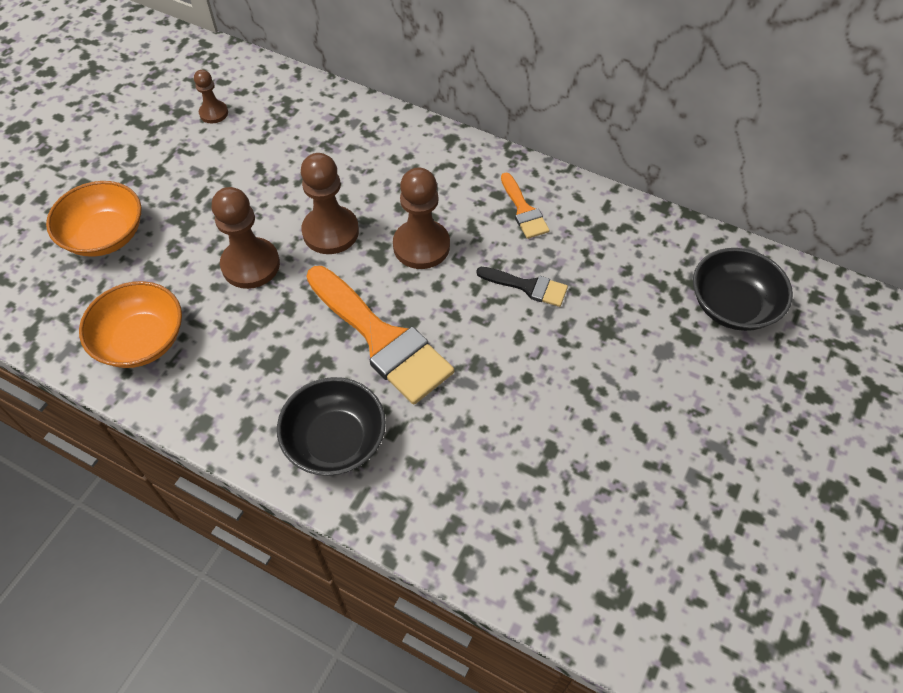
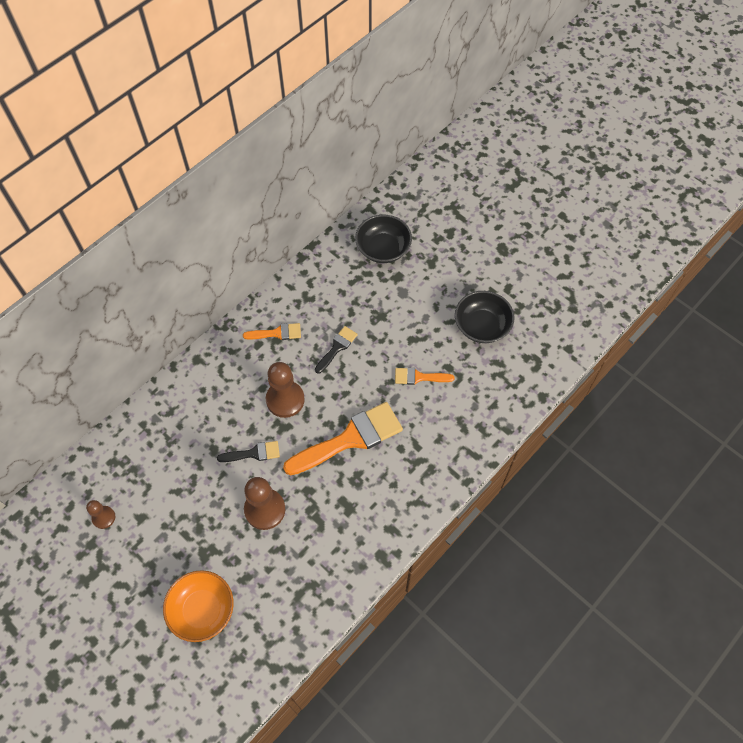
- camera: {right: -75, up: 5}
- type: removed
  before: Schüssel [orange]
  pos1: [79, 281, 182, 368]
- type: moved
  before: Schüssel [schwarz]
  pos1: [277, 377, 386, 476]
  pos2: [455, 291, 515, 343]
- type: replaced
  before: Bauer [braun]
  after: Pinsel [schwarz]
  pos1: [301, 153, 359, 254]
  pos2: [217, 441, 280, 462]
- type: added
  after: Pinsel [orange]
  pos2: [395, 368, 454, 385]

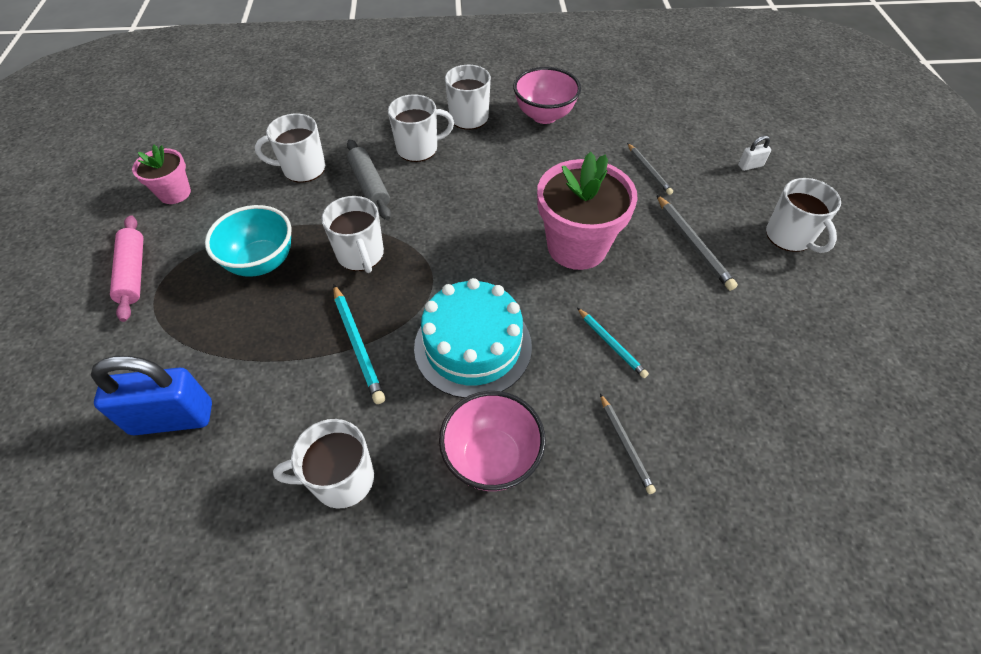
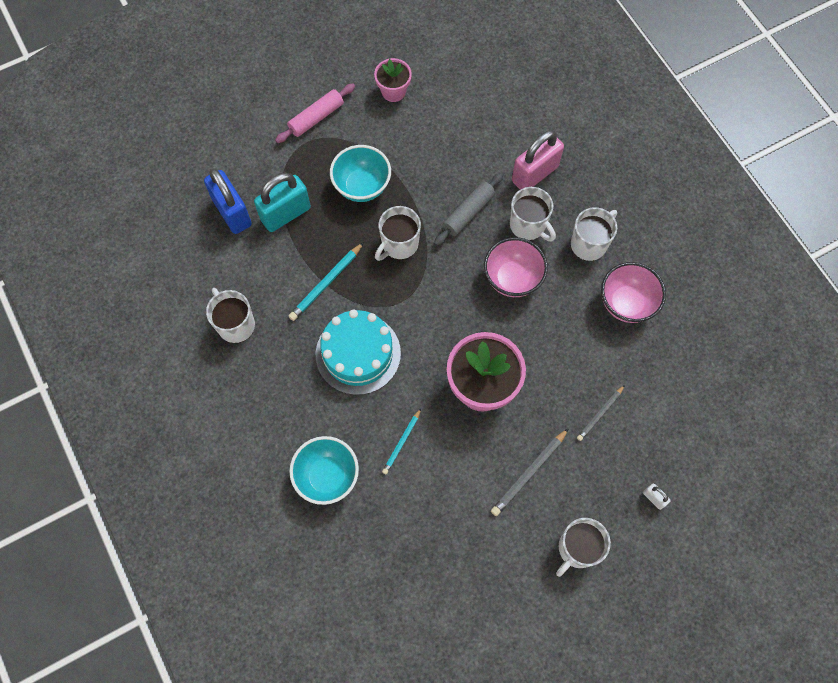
- camera: {right: 65, up: 15}
- type: removed
  before: Tasse [weiß]
  pos1: [255, 114, 325, 183]
- type: moved
  before: Schüssel [rosa]
  pos1: [439, 391, 546, 491]
  pos2: [484, 237, 548, 297]
- type: replaced
  before: Bleistift [grau]
  after: Schüssel [türkis]
  pos1: [600, 394, 656, 494]
  pos2: [289, 436, 359, 505]
- type: added
  after: Vorhängeschloss [türkis]
  pos2: [254, 173, 311, 232]
- type: added
  after: Vorhängeschloss [rosa]
  pos2: [512, 130, 564, 190]

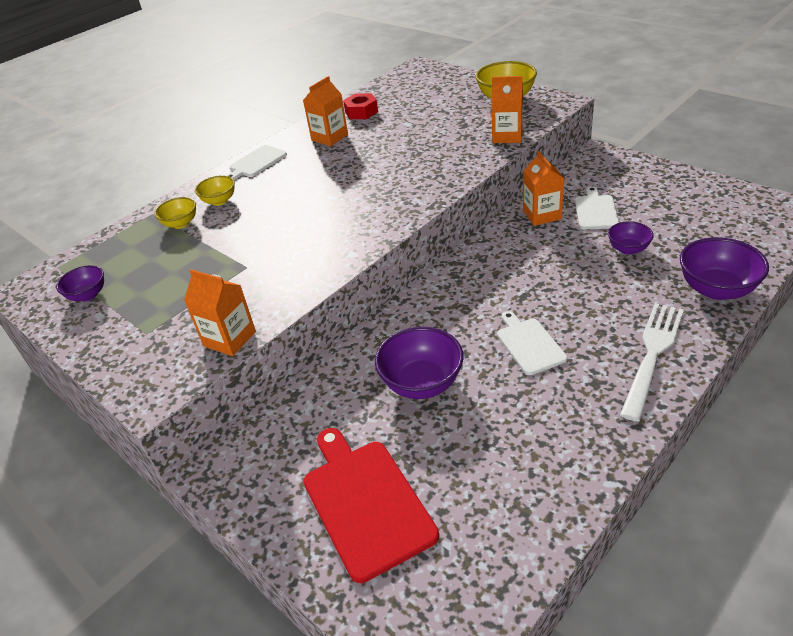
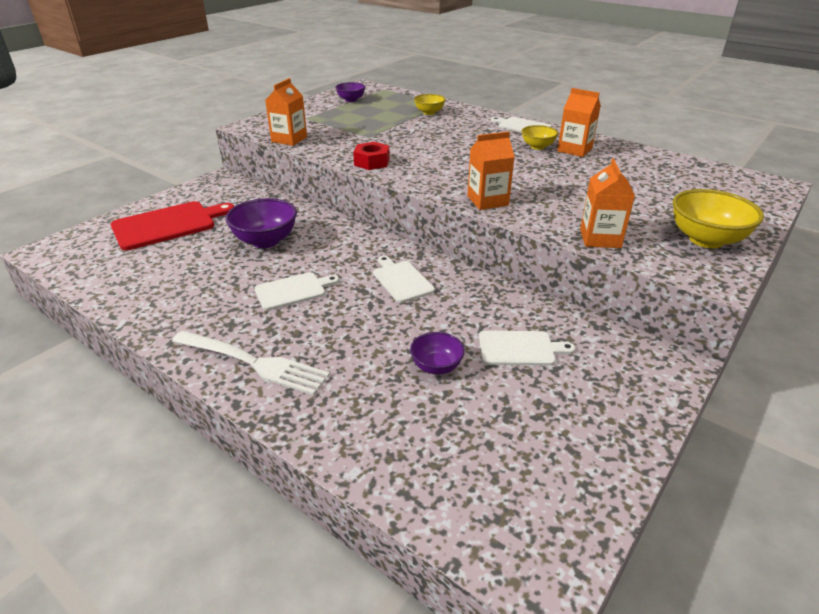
- camera: {right: 80, up: -5}
- type: moved
  before: Schüssel [gelb]
  pos1: [195, 175, 235, 206]
  pos2: [522, 125, 558, 150]
- type: moved
  before: Sechskantmutter [rot]
  pos1: [343, 93, 378, 119]
  pos2: [353, 142, 390, 170]
- type: moved
  before: Getränkekarton [orange]
  pos1: [523, 151, 564, 226]
  pos2: [467, 131, 515, 210]
- type: removed
  before: Schüssel [lila]
  pos1: [680, 237, 769, 300]
- type: added
  after: Schneidebrett [weiß]
  pos2: [373, 256, 435, 303]

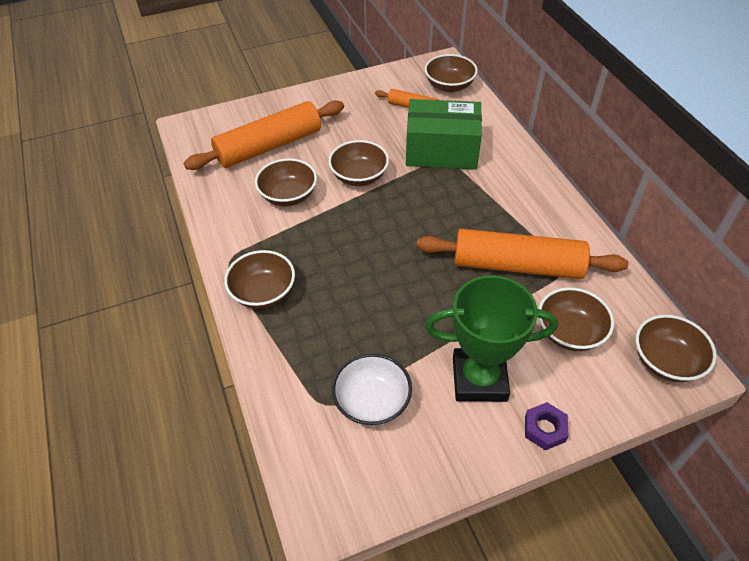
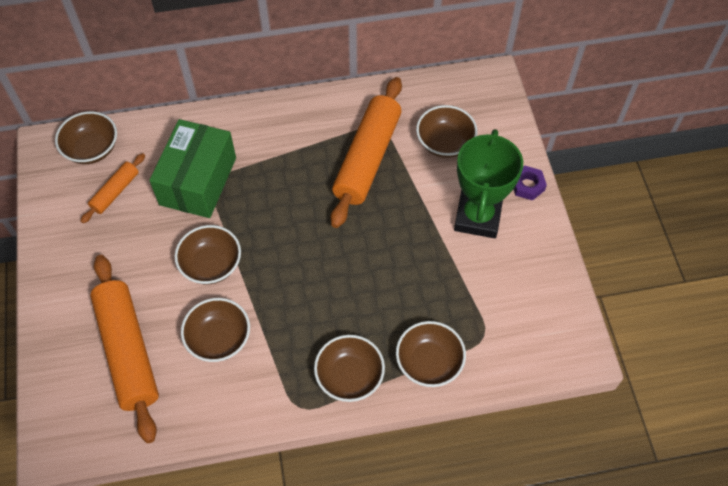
- camera: {right: -80, up: 10}
- type: removed
  before: Schüssel [weiß]
  pos1: [332, 353, 412, 426]
- type: moved
  before: Schüssel [braun]
  pos1: [636, 315, 717, 382]
  pos2: [396, 321, 466, 387]

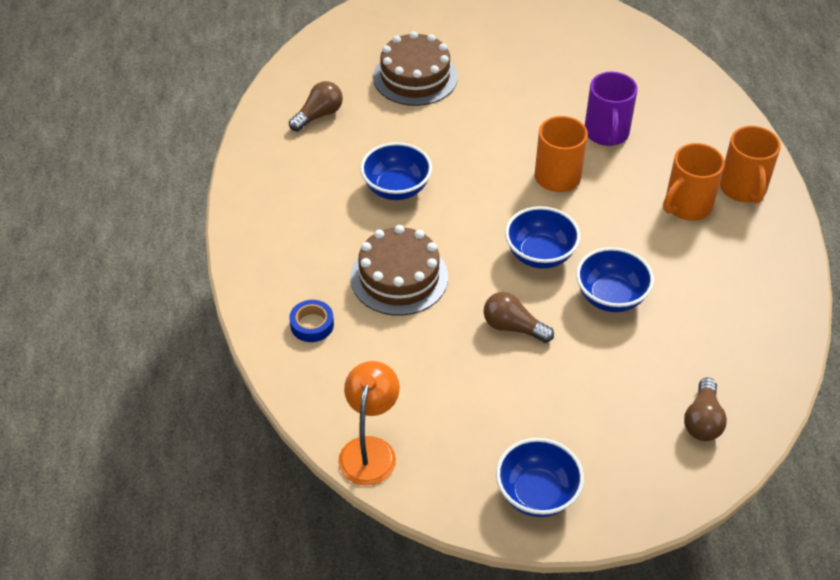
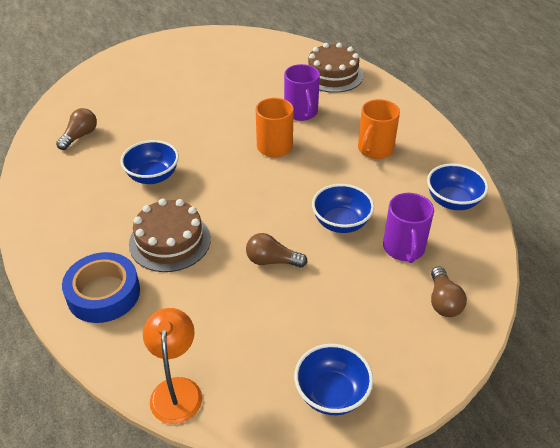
- camera: {right: -15, up: -5}
- type: resized
  before: Klebeband [blau]
  pos1: [289, 300, 334, 342]
  pos2: [62, 252, 140, 323]
  scale: 1.91
- type: moved
  before: Kuchen [braun]
  pos1: [373, 31, 458, 106]
  pos2: [308, 43, 364, 93]
- type: moved
  before: Schüssel [blau]
  pos1: [505, 206, 580, 269]
  pos2: [427, 164, 488, 210]
- type: removed
  before: Tasse [orange]
  pos1: [720, 126, 781, 203]
- type: added
  after: Tasse [lila]
  pos2: [383, 193, 434, 263]

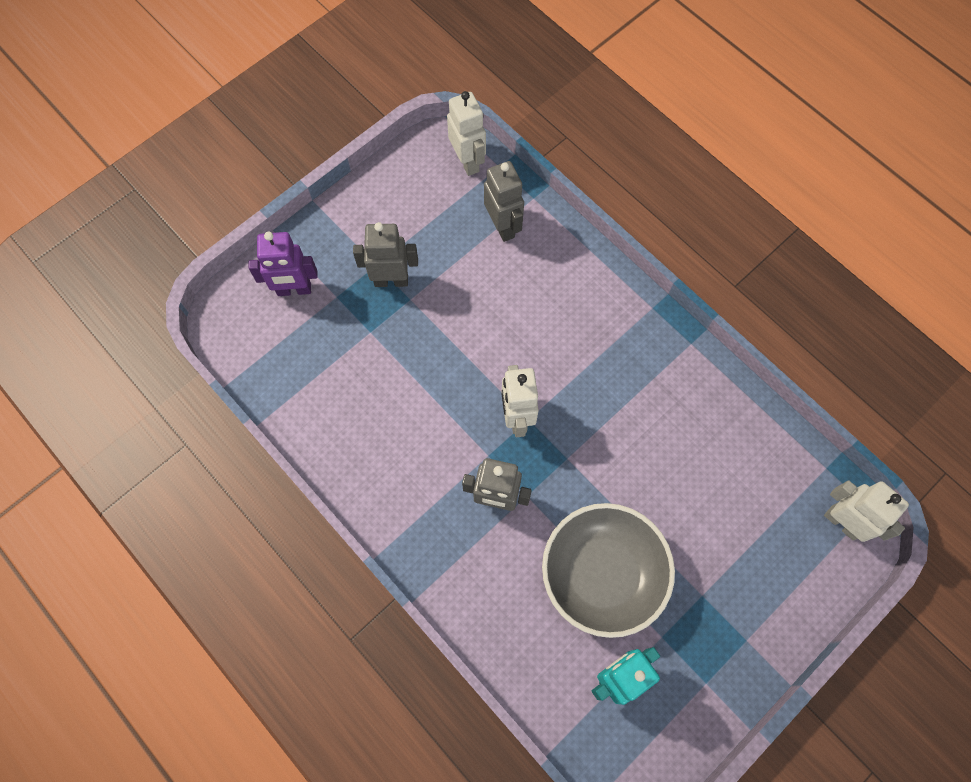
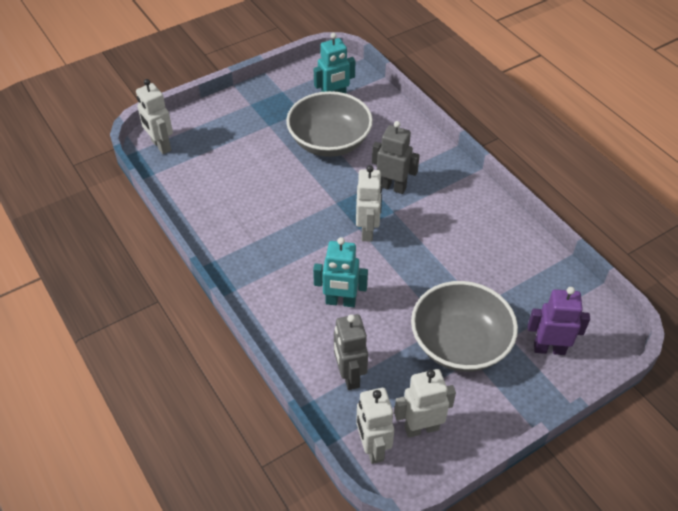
- camera: {right: -170, up: -20}
- type: replaced
  before: Roboter [grau]
  after: Schüssel [grau]
  pos1: [353, 222, 418, 287]
  pos2: [411, 281, 518, 372]
- type: added
  after: Roboter [türkis]
  pos2: [313, 237, 368, 307]
- type: added
  after: Roboter [weiß]
  pos2: [394, 369, 456, 438]

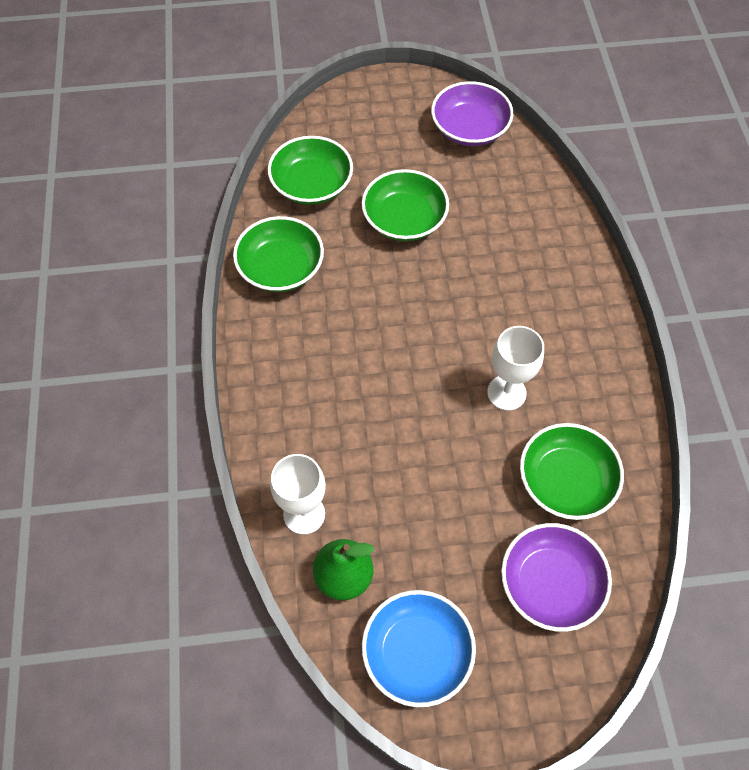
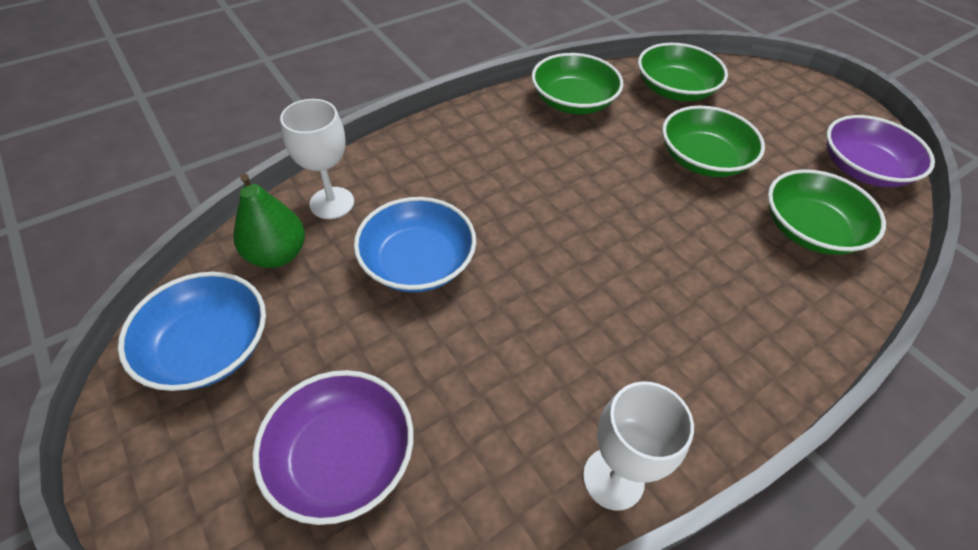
- camera: {right: 60, up: -10}
- type: moved
  before: Kelch [weiß]
  pos1: [487, 326, 544, 411]
  pos2: [583, 381, 694, 511]
- type: moved
  before: Schüssel [grün]
  pos1: [520, 423, 624, 520]
  pos2: [768, 169, 886, 255]
- type: added
  after: Schüssel [blau]
  pos2: [354, 197, 476, 292]

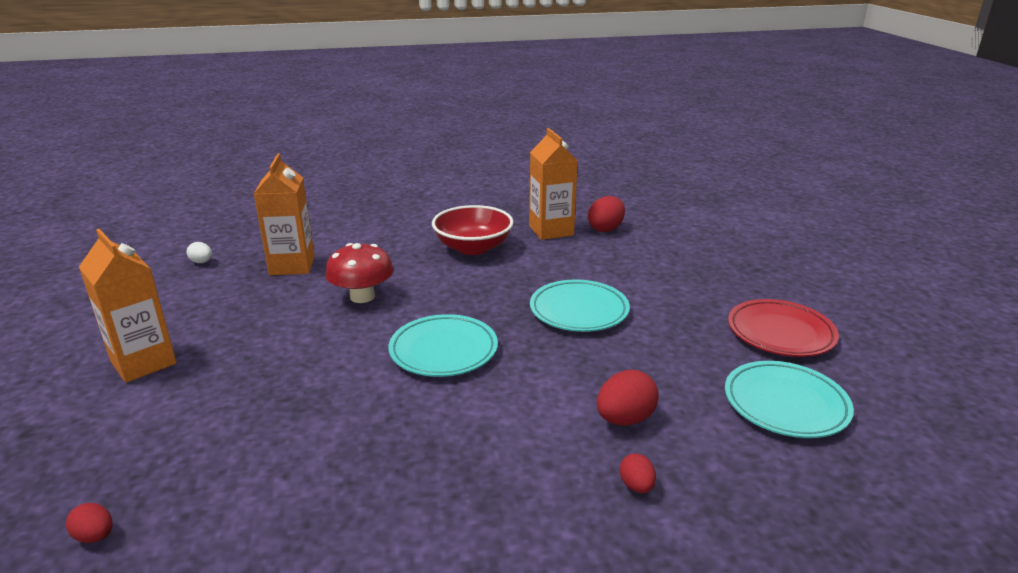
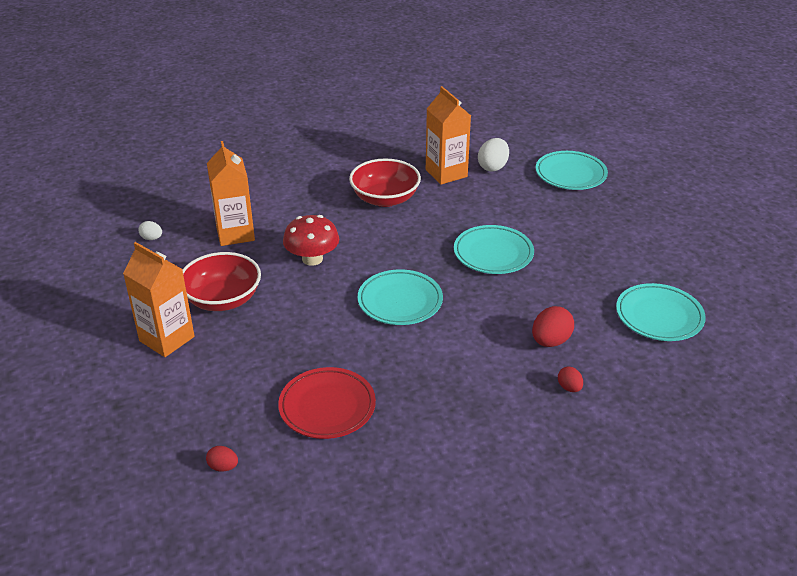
- camera: {right: -10, up: 10}
- type: recoloured
  before: Ei [rot]
  after: Ei [weiß]
  pos1: [588, 196, 625, 232]
  pos2: [478, 138, 509, 172]
- type: moved
  before: Teller [rot]
  pos1: [728, 299, 839, 357]
  pos2: [278, 367, 376, 439]
- type: added
  after: Schüssel [rot]
  pos2: [182, 252, 261, 311]
- type: added
  after: Teller [türkis]
  pos2: [536, 151, 608, 190]

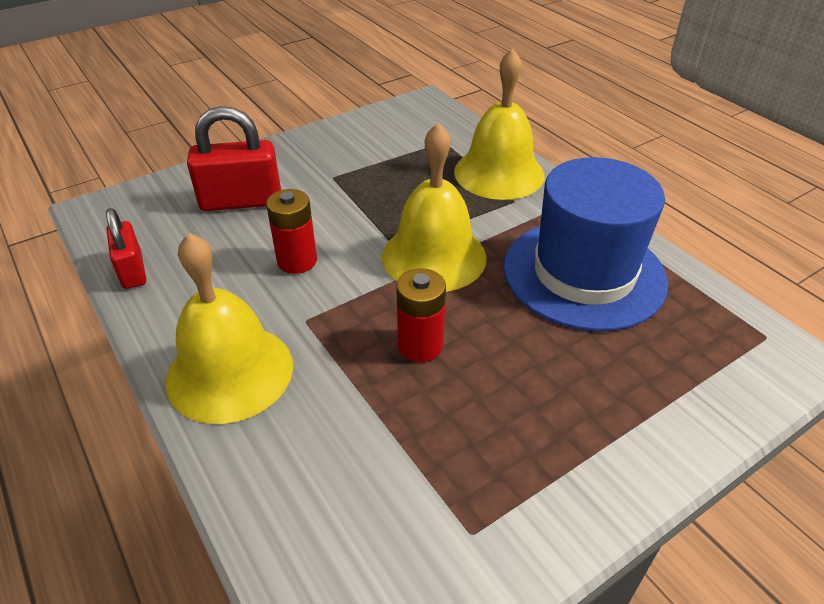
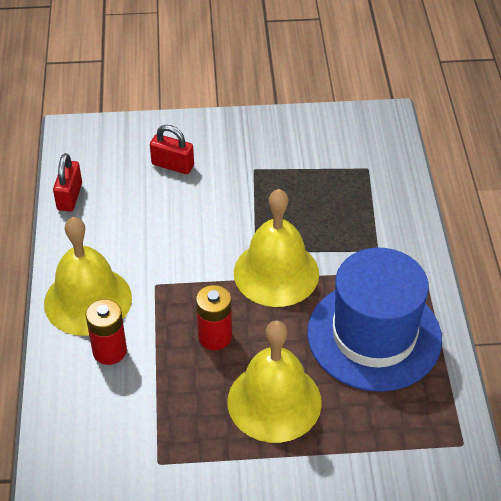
- camera: {right: 30, up: 5}
- type: resized
  before: Vorhängeschloss [rot]
  pos1: [187, 106, 281, 211]
  pos2: [150, 125, 194, 174]
  scale: 0.63
- type: moved
  before: Batterie [rot]
  pos1: [266, 189, 317, 274]
  pos2: [86, 299, 127, 365]
- type: moved
  before: Glocke [gelb]
  pos1: [454, 48, 545, 200]
  pos2: [228, 321, 322, 443]

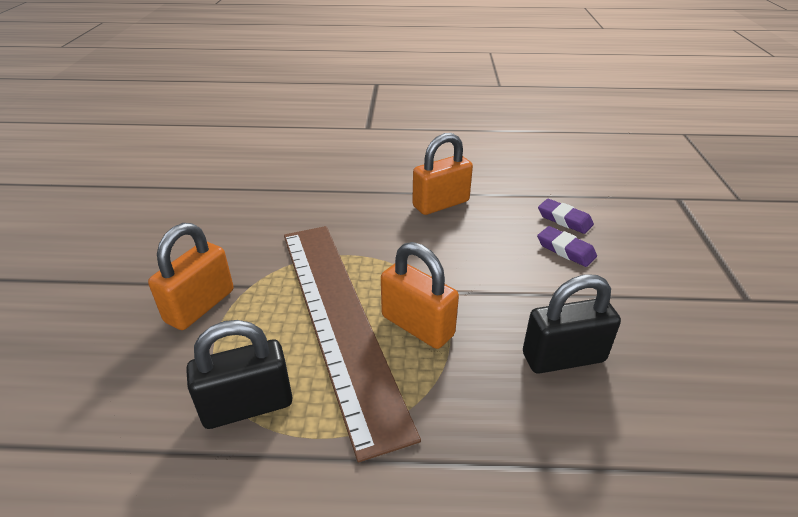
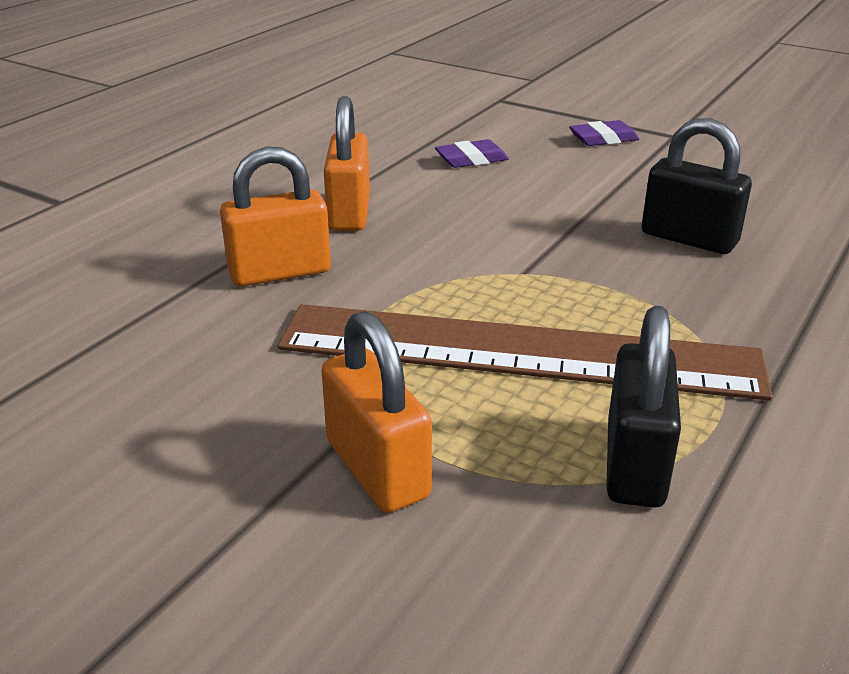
- camera: {right: -60, up: -5}
- type: moved
  before: Vorhängeschloss [orange]
  pos1: [381, 242, 459, 349]
  pos2: [220, 147, 331, 287]
- type: turned
  before: Vorhängeschloss [schwarz]
  pos1: [523, 274, 621, 374]
  pos2: [641, 118, 752, 254]
  turn: -75
- type: moved
  before: Radiergummi [lila]
  pos1: [537, 226, 597, 267]
  pos2: [569, 120, 639, 146]

